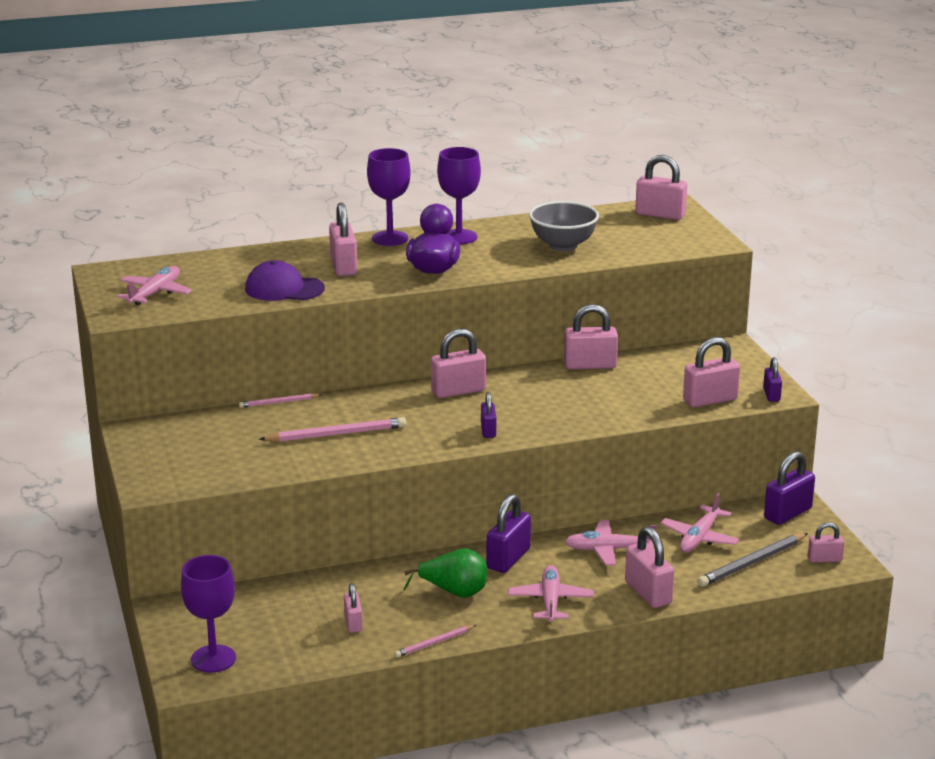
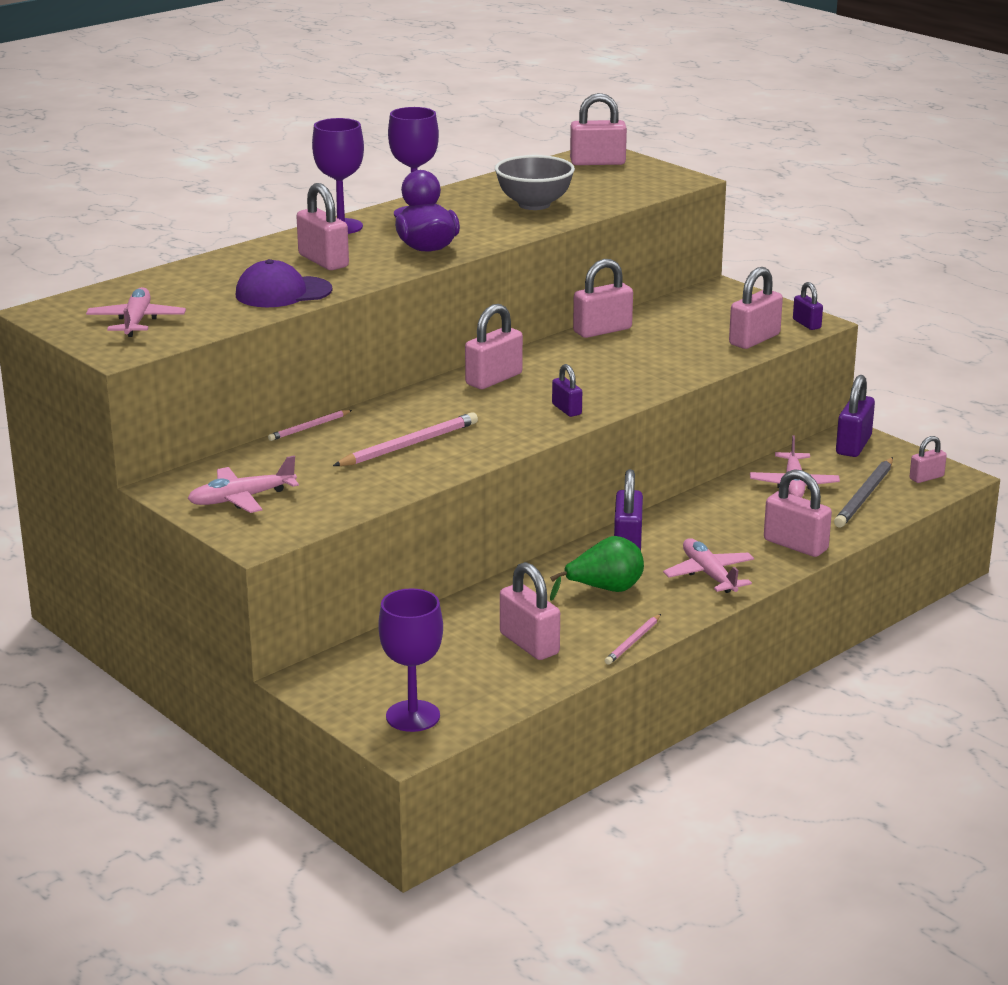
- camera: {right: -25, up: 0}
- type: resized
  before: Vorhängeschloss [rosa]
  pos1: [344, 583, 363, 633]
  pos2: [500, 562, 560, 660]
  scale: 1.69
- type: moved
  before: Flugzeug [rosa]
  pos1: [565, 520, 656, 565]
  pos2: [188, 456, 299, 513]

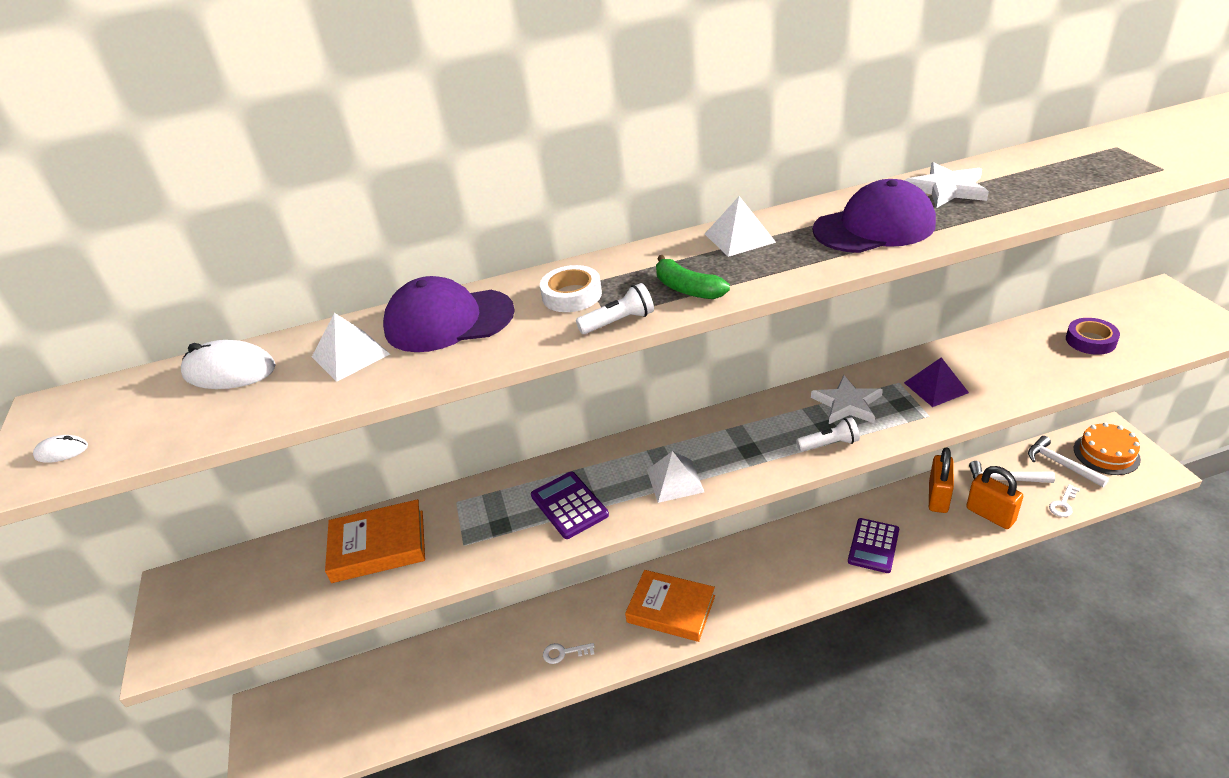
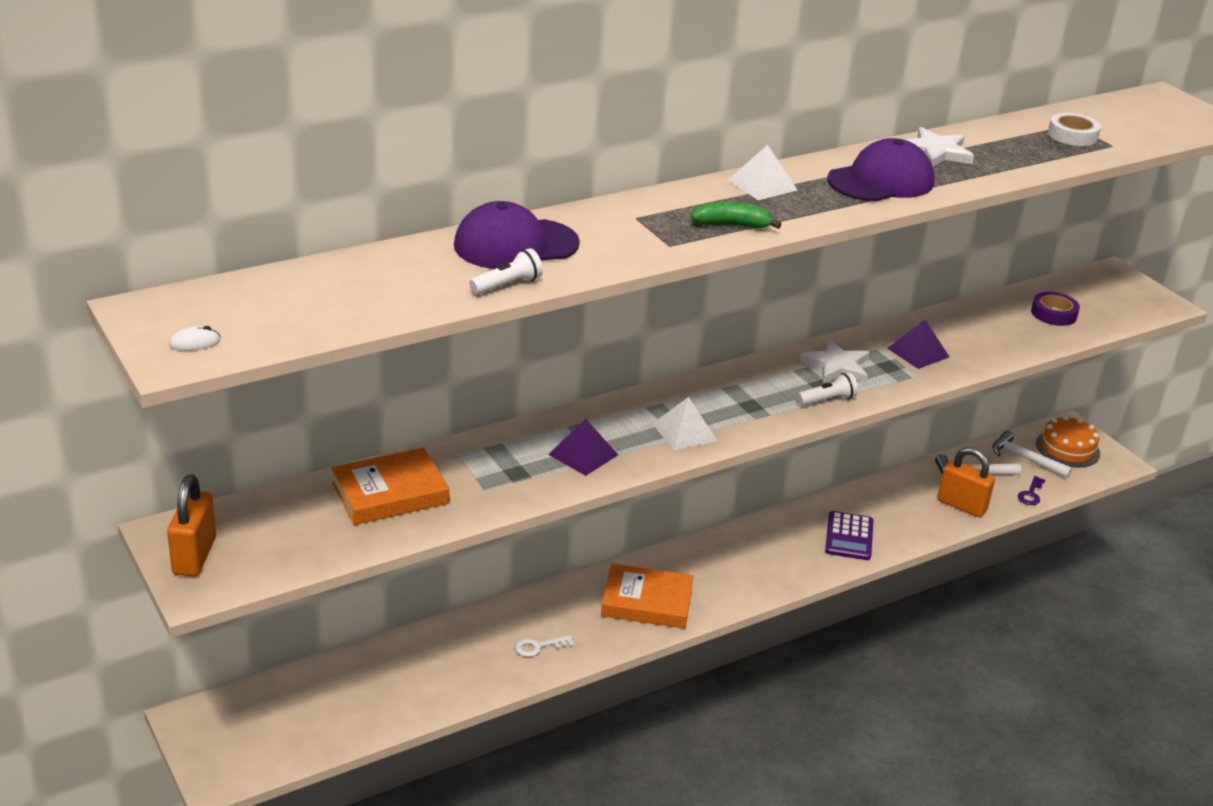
- camera: {right: -20, up: -5}
- type: removed
  before: Computermaus [weiß]
  pos1: [181, 340, 276, 389]
- type: removed
  before: Pyramide [weiß]
  pos1: [312, 313, 390, 382]
- type: replaced
  before: Taschenrechner [lila]
  after: Pyramide [lila]
  pos1: [531, 472, 609, 539]
  pos2: [548, 419, 618, 476]
- type: moved
  before: Klebeband [weiß]
  pos1: [540, 265, 602, 312]
  pos2: [1048, 113, 1101, 146]
- type: moved
  before: Taschenlampe [weiß]
  pos1: [576, 283, 654, 334]
  pos2: [469, 248, 543, 295]
- type: turned
  before: Banane [grün]
  pos1: [656, 255, 730, 299]
  pos2: [691, 202, 781, 229]
  turn: 150
- type: moved
  before: Vorhängeschloss [orange]
  pos1: [929, 447, 954, 513]
  pos2: [167, 475, 216, 576]
- type: recoloured
  before: Schlüssel [weiß]
  after: Schlüssel [lila]
  pos1: [1049, 484, 1080, 517]
  pos2: [1018, 476, 1045, 505]

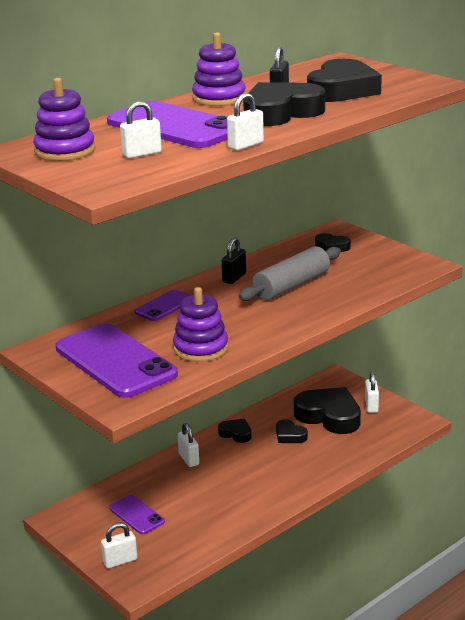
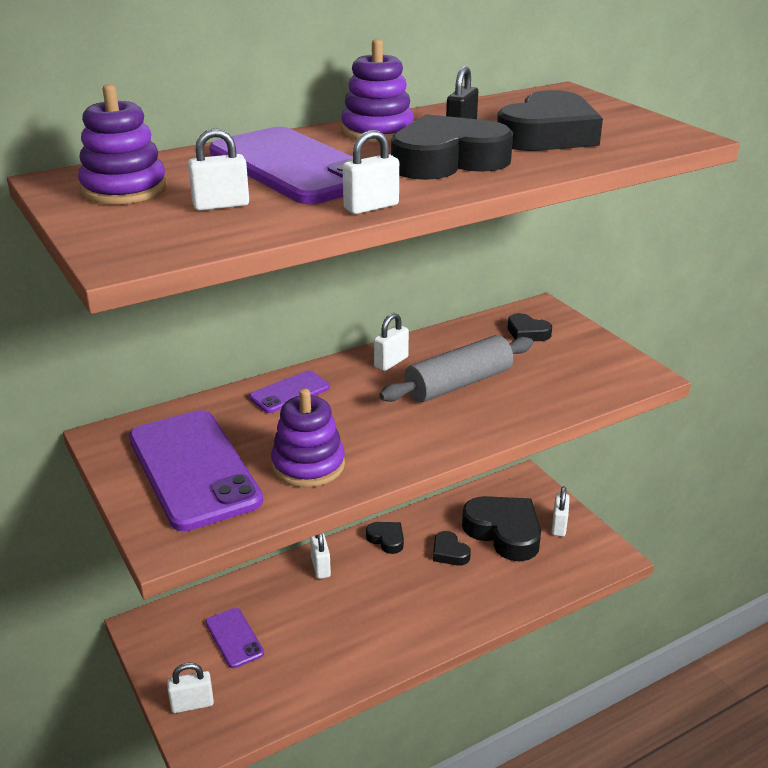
- camera: {right: 10, up: 5}
- type: recoloured
  before: Vorhängeschloss [schwarz]
  after: Vorhängeschloss [weiß]
  pos1: [222, 238, 246, 284]
  pos2: [374, 313, 409, 371]

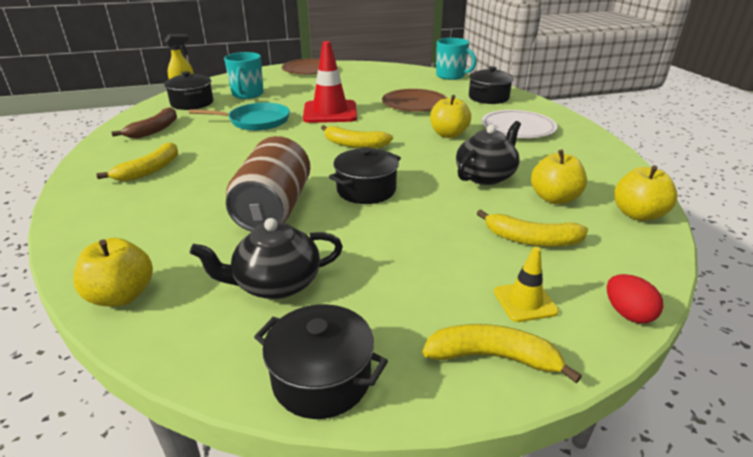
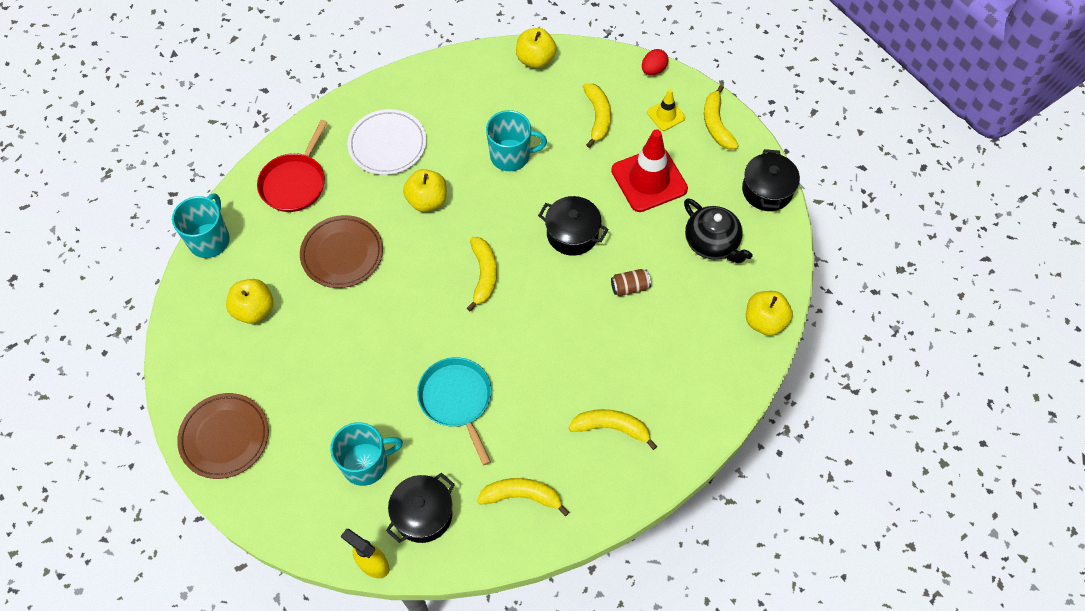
- camera: {right: -110, up: 30}
- type: recoloured
  before: Banane [braun]
  after: Banane [gelb]
  pos1: [111, 107, 177, 138]
  pos2: [477, 478, 569, 516]
- type: resized
  before: Dose [braun]
  pos1: [226, 136, 310, 232]
  pos2: [611, 269, 651, 296]
  scale: 0.43
- type: moved
  before: Leitkegel [rot]
  pos1: [303, 41, 357, 123]
  pos2: [611, 129, 688, 212]
- type: replaced
  before: Teekanne [schwarz]
  after: Tasse [türkis]
  pos1: [456, 121, 521, 185]
  pos2: [486, 110, 547, 171]
- type: replaced
  before: Kochtopf [schwarz]
  after: Pfanne [rot]
  pos1: [469, 66, 514, 104]
  pos2: [257, 120, 328, 212]
- type: moved
  before: Apfel [gelb]
  pos1: [531, 150, 587, 204]
  pos2: [226, 279, 273, 324]

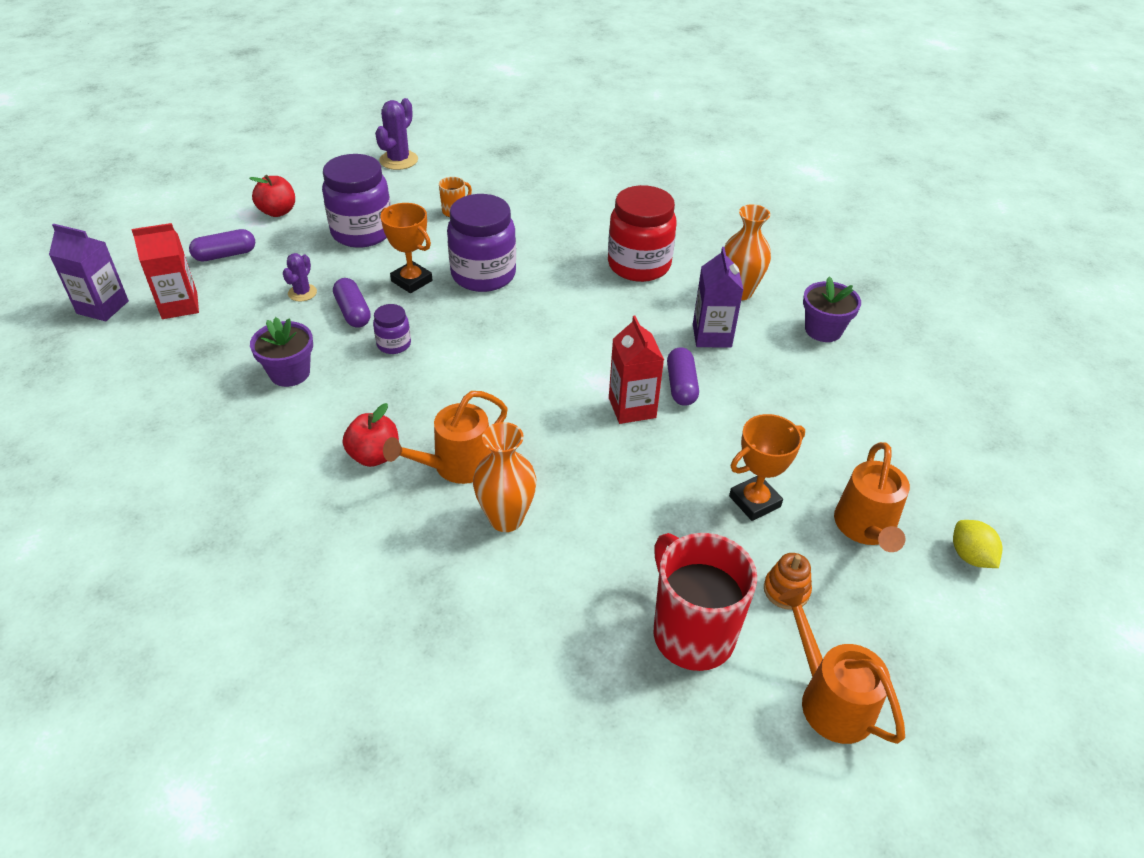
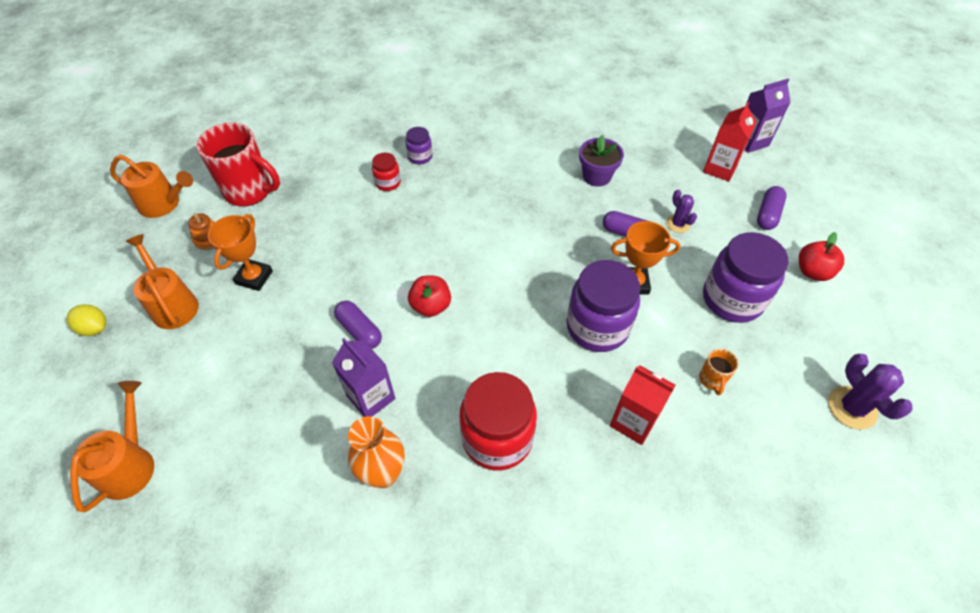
- camera: {right: 140, up: 10}
- type: moved
  before: Apfel [rot]
  pos1: [343, 403, 399, 467]
  pos2: [408, 276, 451, 317]
- type: moved
  before: Einmachglas [lila]
  pos1: [373, 304, 411, 354]
  pos2: [405, 127, 432, 164]
- type: moved
  before: Gießkanne [orange]
  pos1: [383, 391, 508, 484]
  pos2: [70, 381, 154, 512]
- type: replaced
  before: Vase [orange]
  after: Einmachglas [rot]
  pos1: [473, 422, 537, 532]
  pos2: [372, 153, 401, 191]
- type: moved
  before: Getränkekarton [rot]
  pos1: [609, 315, 664, 424]
  pos2: [610, 365, 676, 445]
- type: removed
  before: Blumentopf [lila]
  pos1: [803, 276, 861, 342]

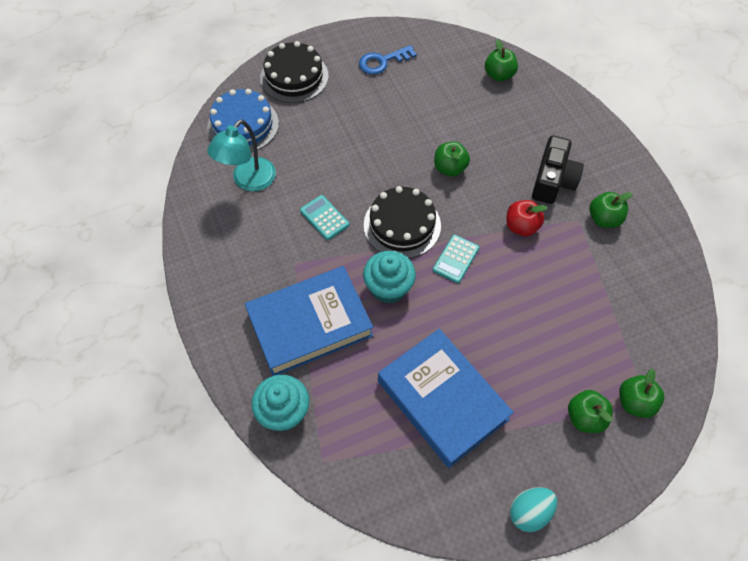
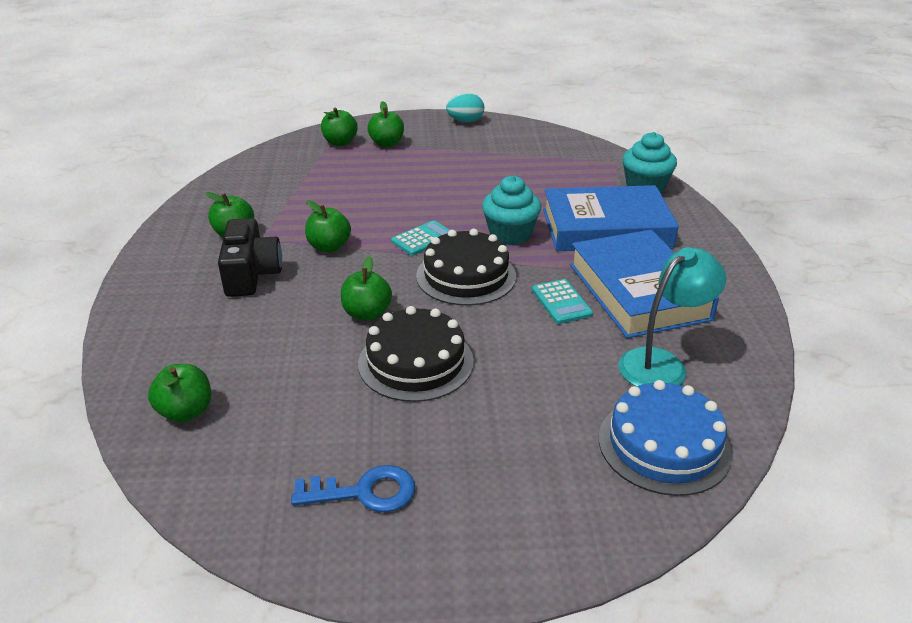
- camera: {right: -160, up: -25}
- type: moved
  before: Kuchen [schwarz]
  pos1: [260, 41, 329, 103]
  pos2: [358, 306, 474, 402]
- type: moved
  before: Buch [blau]
  pos1: [378, 329, 514, 468]
  pos2: [570, 230, 719, 338]
- type: recoloured
  before: Apfel [rot]
  after: Apfel [grün]
  pos1: [506, 200, 548, 236]
  pos2: [305, 200, 351, 252]
- type: turned
  before: Kamera [schwarz]
  pos1: [532, 136, 584, 204]
  pos2: [218, 218, 282, 297]
  turn: 135

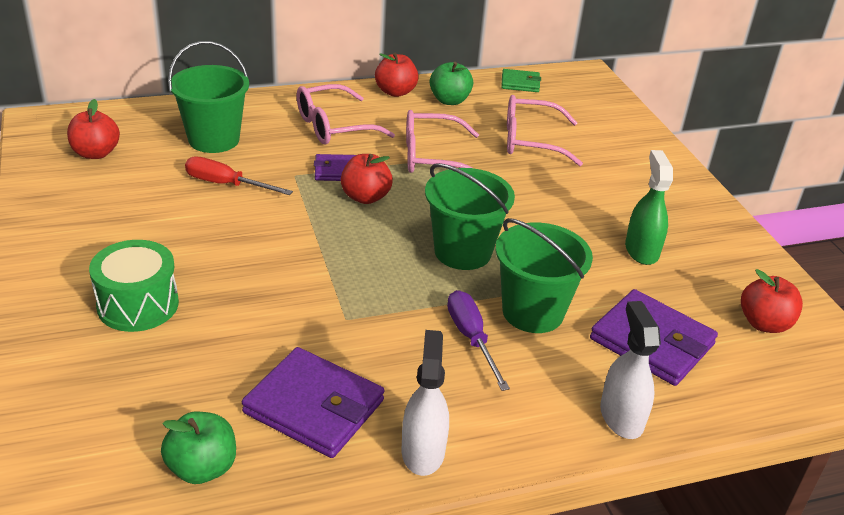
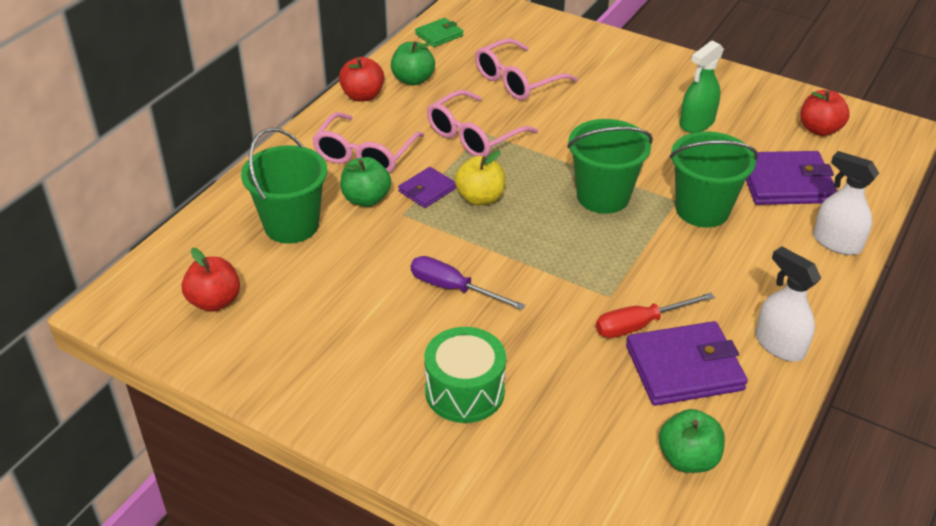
- camera: {right: -40, up: 5}
- type: moved
  before: Schraubenzieher [rot]
  pos1: [185, 157, 293, 195]
  pos2: [596, 292, 715, 338]
- type: recoloured
  before: Apfel [rot]
  after: Apfel [gelb]
  pos1: [341, 154, 393, 204]
  pos2: [455, 151, 505, 206]
- type: moved
  before: Schraubenzieher [lila]
  pos1: [447, 290, 510, 391]
  pos2: [411, 256, 526, 310]
- type: turned
  before: Sprühflasche [grün]
  pos1: [625, 150, 673, 265]
  pos2: [680, 41, 724, 133]
  turn: -90
- type: added
  after: Apfel [grün]
  pos2: [340, 157, 391, 207]

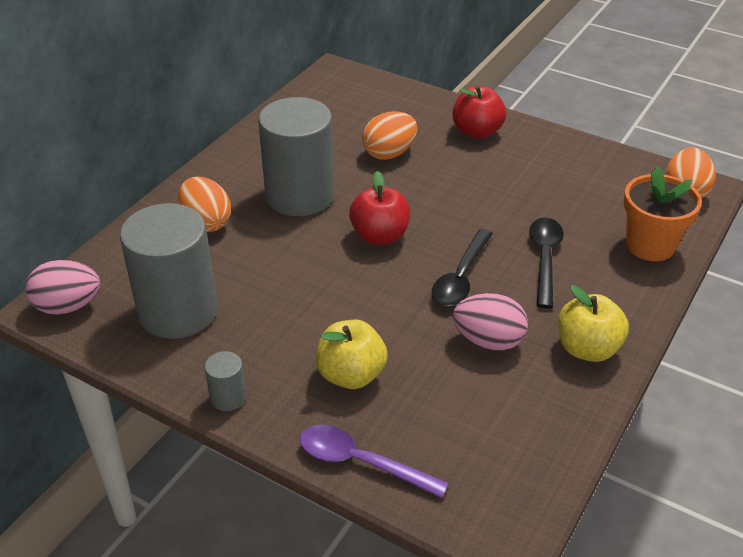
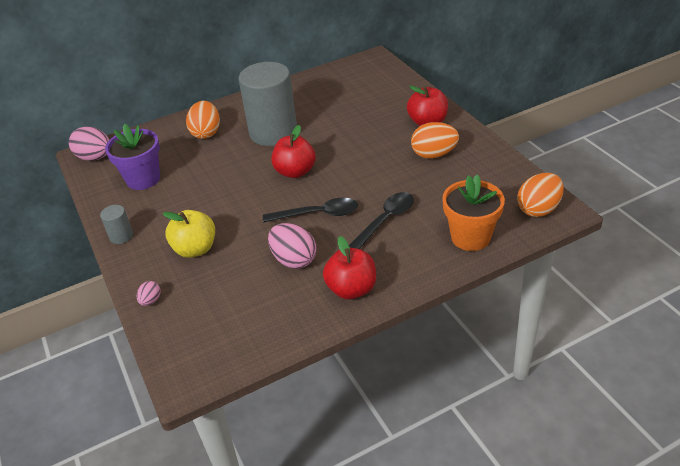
- camera: {right: 35, up: 0}
- type: replaced
  before: Vollzylinder [grau]
  after: Blumentopf [lila]
  pos1: [120, 203, 217, 339]
  pos2: [105, 124, 160, 190]
- type: replaced
  before: Löffel [lila]
  after: Ei [rosa]
  pos1: [299, 425, 449, 498]
  pos2: [137, 281, 161, 306]
- type: moved
  before: Ei [orange]
  pos1: [362, 111, 417, 160]
  pos2: [411, 122, 459, 159]
- type: turned
  before: Löffel [schwarz]
  pos1: [432, 229, 493, 306]
  pos2: [263, 198, 358, 223]
  turn: -150
- type: recoloured
  before: Apfel [gelb]
  after: Apfel [rot]
  pos1: [558, 285, 629, 362]
  pos2: [323, 236, 376, 300]

